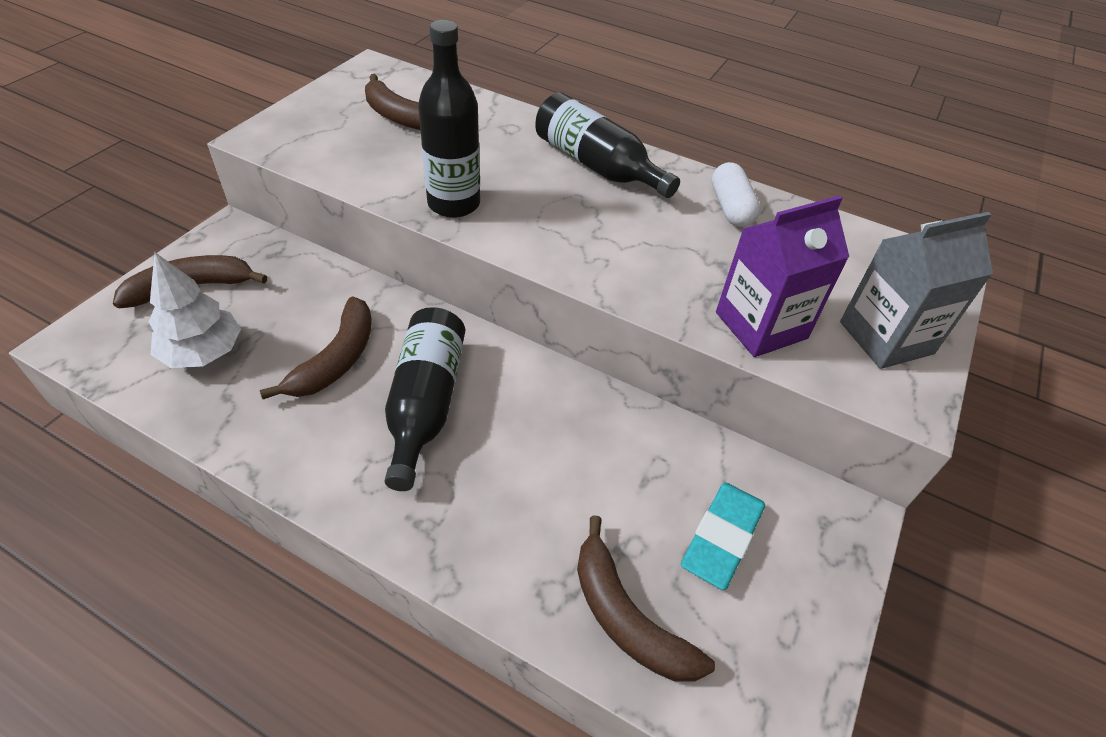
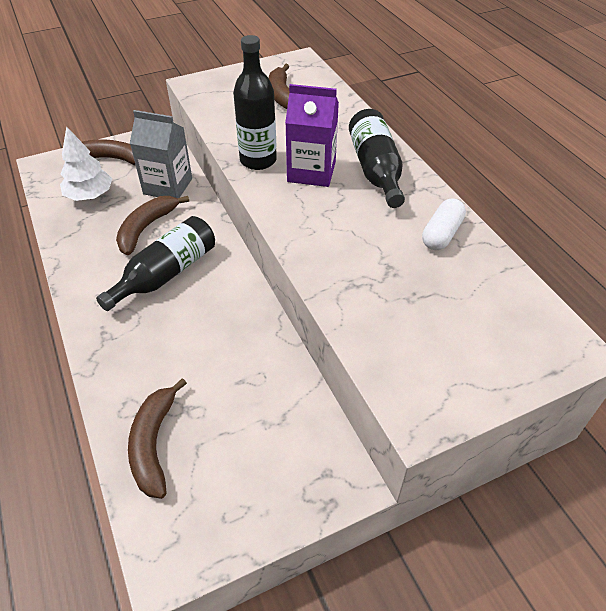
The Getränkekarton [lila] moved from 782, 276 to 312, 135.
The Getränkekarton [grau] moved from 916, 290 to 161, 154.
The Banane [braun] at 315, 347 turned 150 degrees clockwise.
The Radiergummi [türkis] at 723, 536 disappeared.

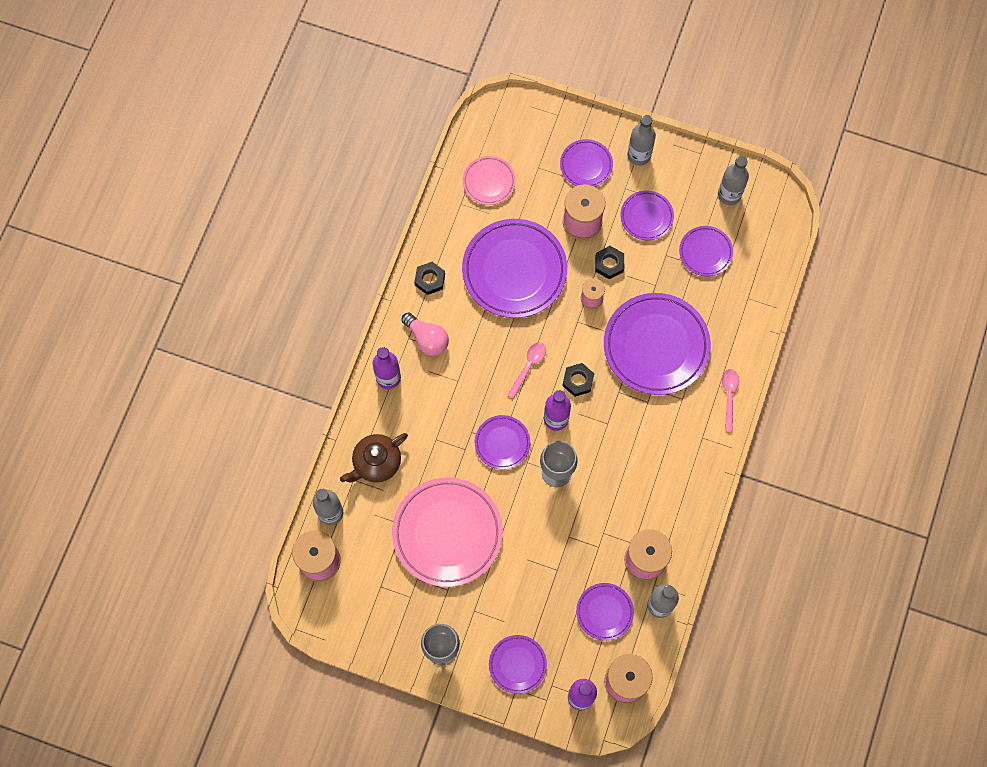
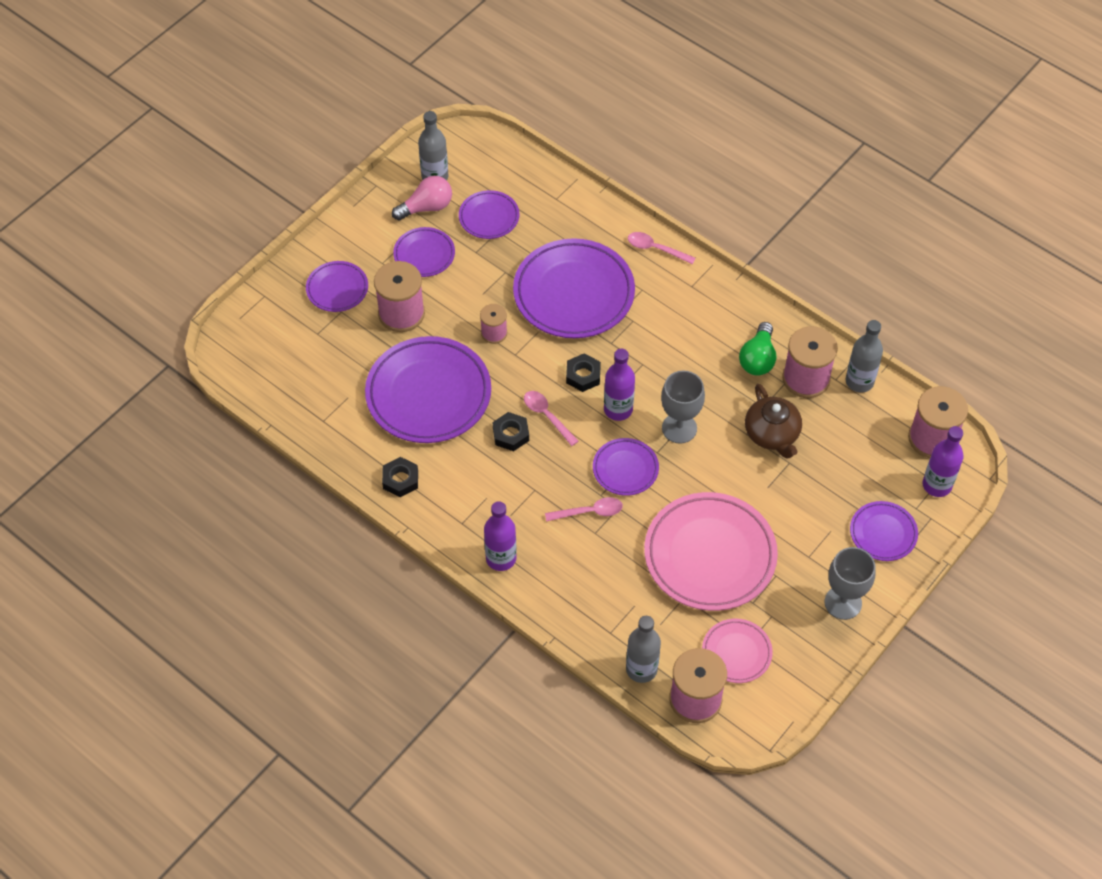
The Flasche [grau] at 641, 140 disappeared.
The Teller [rosa] moved from 489, 180 to 737, 651.
The Sechskantmutter [schwarz] moved from 609, 262 to 511, 431.
The Glühbirne [rosa] moved from 425, 334 to 422, 198.
The Teekanne [braun] moved from 374, 458 to 773, 421.
The Teller [lila] at 605, 612 disappeared.
The Glühbirne [grün] at 757, 349 appeared.
The Löffel [rosa] at 584, 509 appeared.

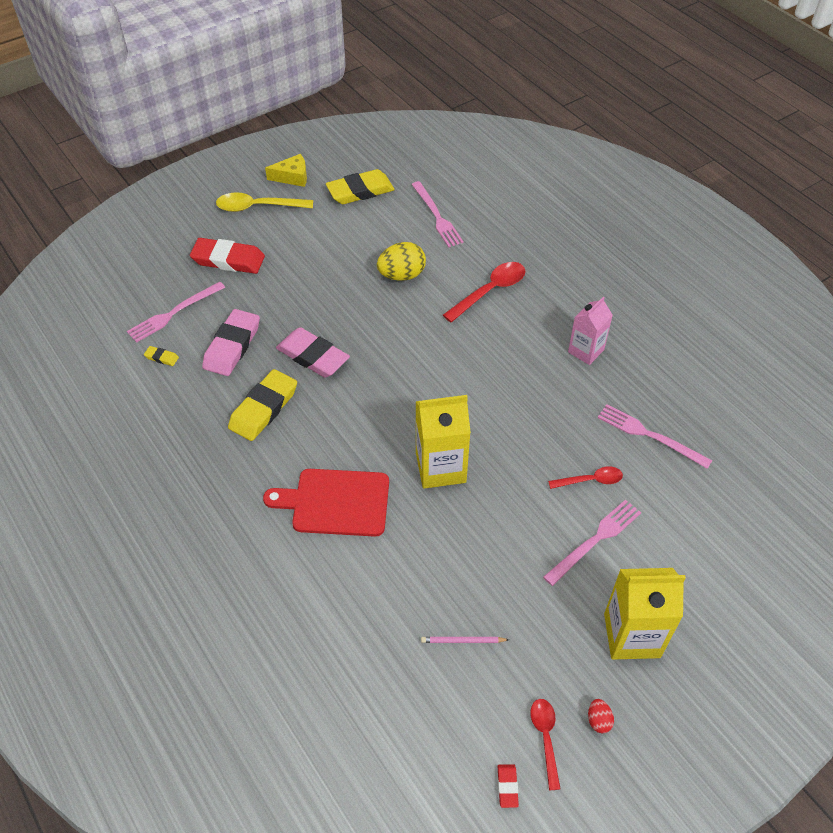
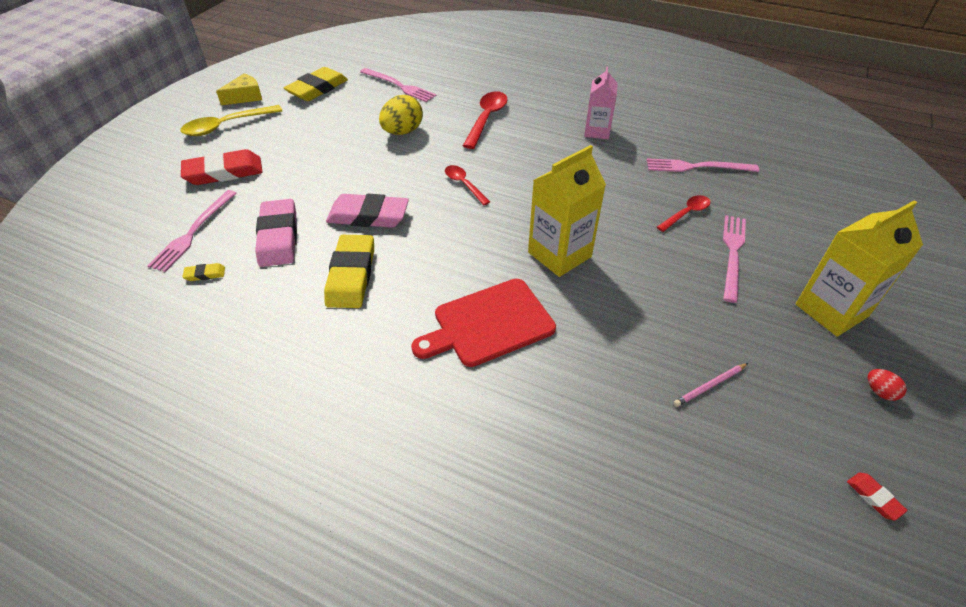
The Löffel [rot] moved from 545, 744 to 467, 185.

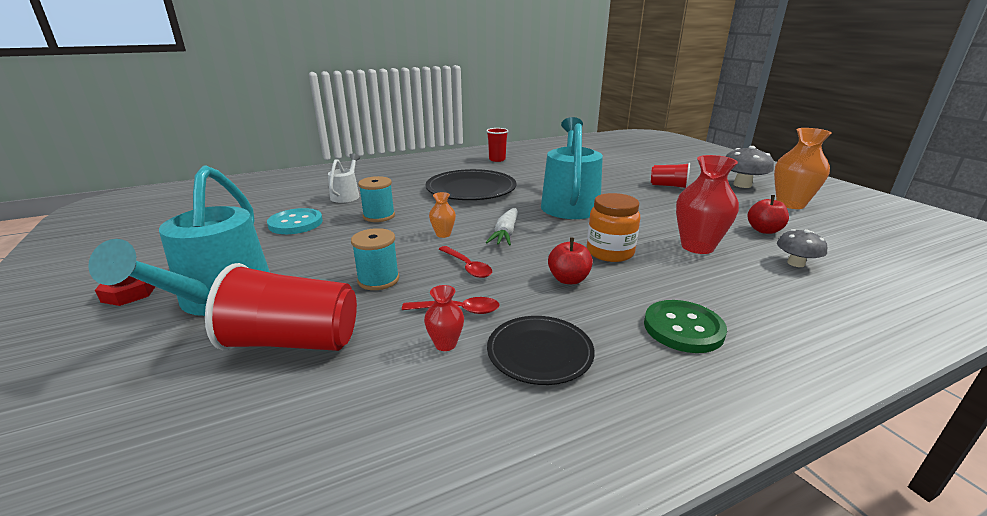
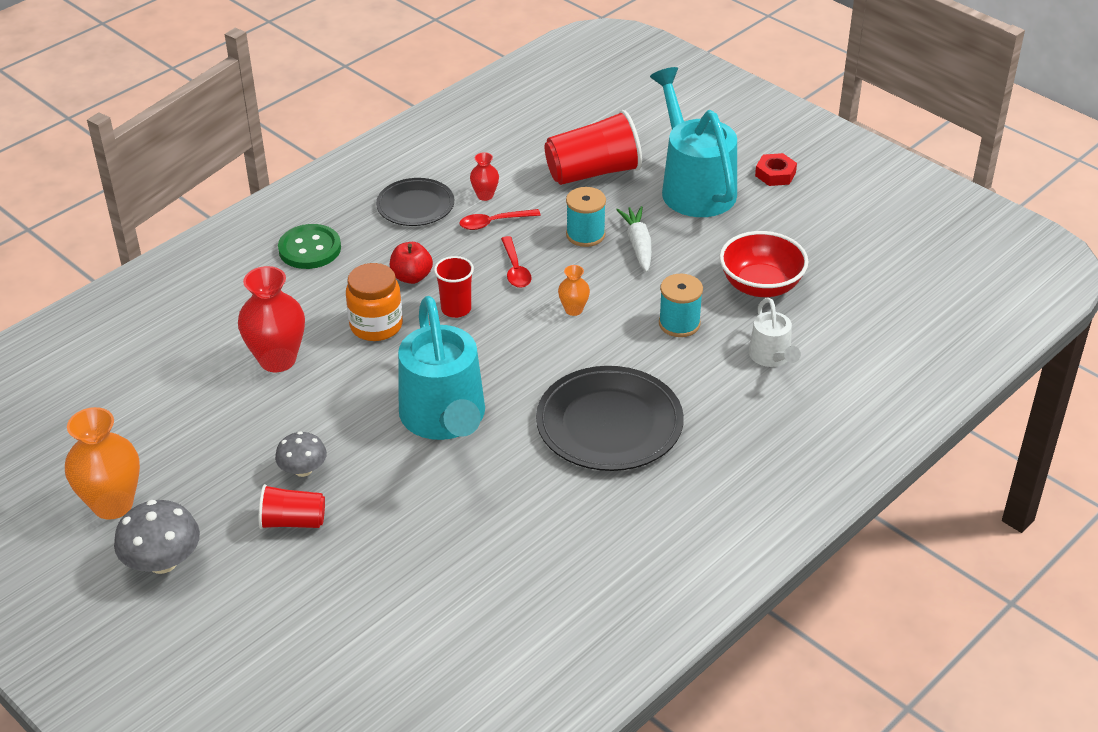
The Becher [rot] moved from 497, 145 to 454, 287.
The Apfel [rot] at 768, 214 disappeared.
The Knopf [türkis] at 295, 221 was replaced by the Schüssel [rot] at 763, 264.
The Karotte [weiß] moved from 502, 227 to 634, 239.
The Pilz [grau] moved from 802, 248 to 301, 454.
The Löffel [rot] at 465, 262 turned 135 degrees counterclockwise.

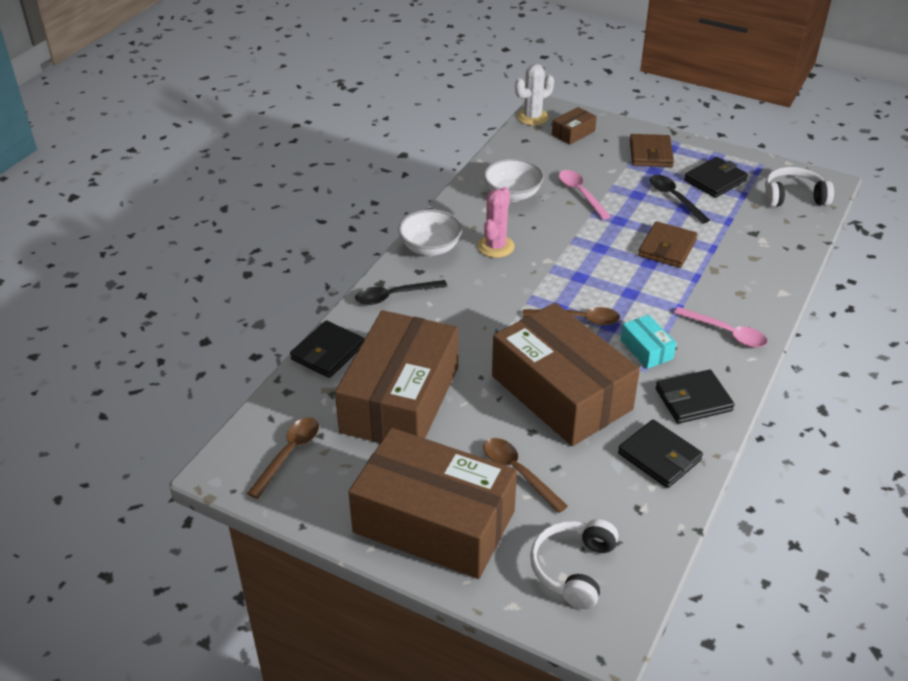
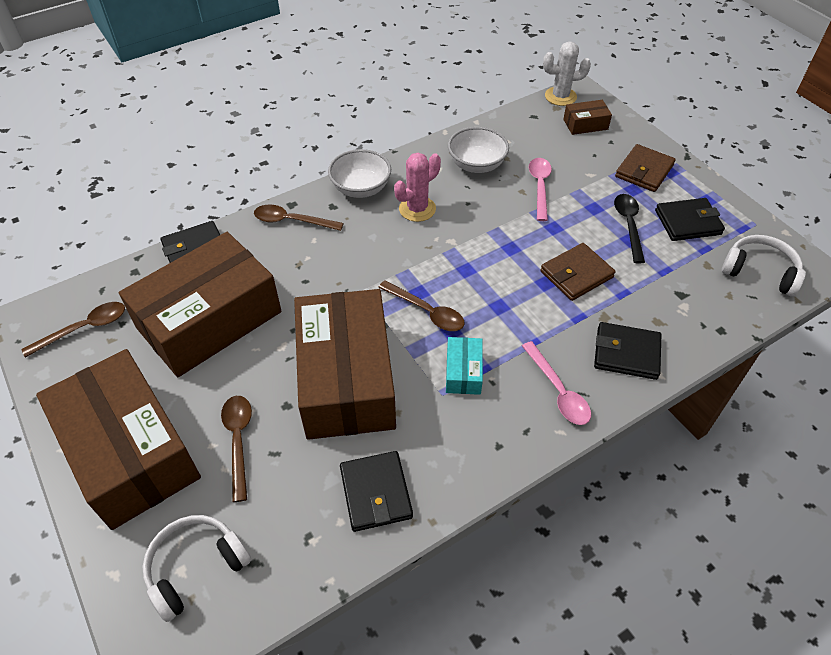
The Löffel [schwarz] at 401, 292 became the Löffel [braun] at 299, 217.
The Geldbörse [schwarz] moved from 695, 397 to 627, 351.

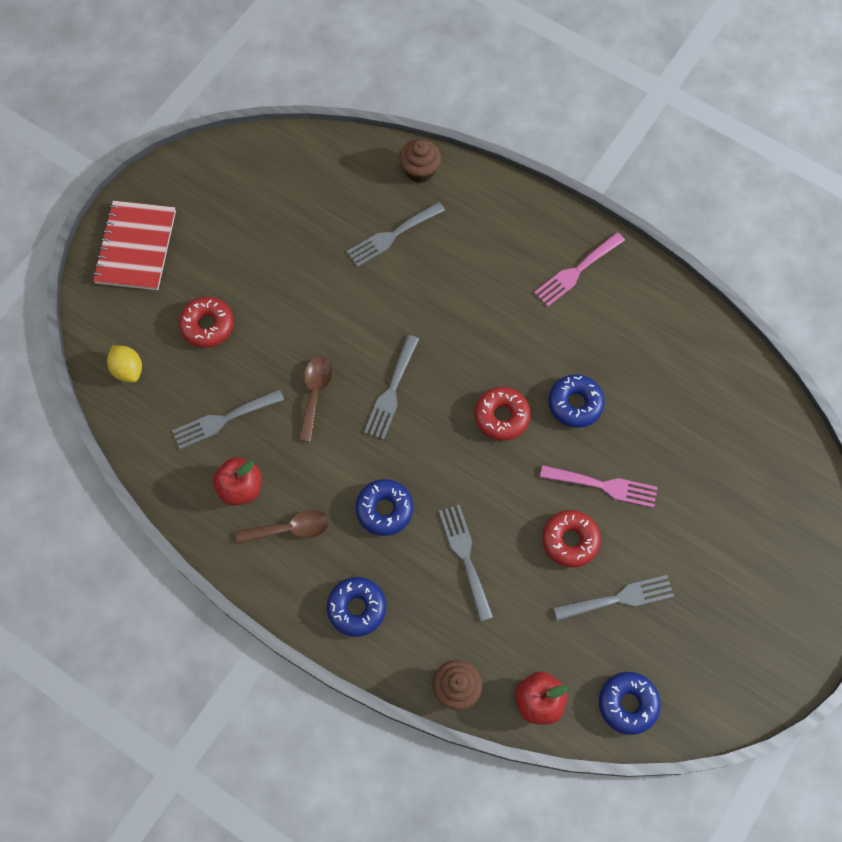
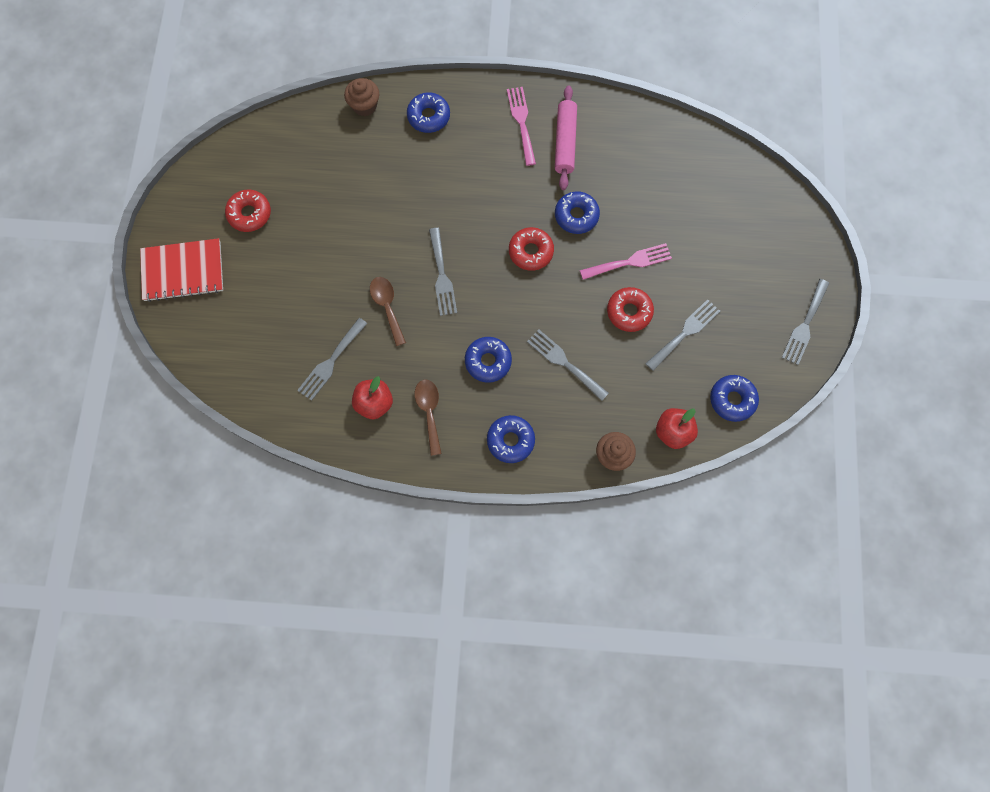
The Notizbuch [rot] at 134, 245 turned 75 degrees counterclockwise.
The Gabel [grau] moved from 396, 234 to 805, 322.
The Gabel [rosa] at 579, 269 turned 150 degrees clockwise.
The Donut [rot] moved from 206, 322 to 248, 211.
The Zitrone [gelb] at 124, 363 disappeared.
The Löffel [braun] at 283, 527 turned 60 degrees counterclockwise.
The Nudelholz [rosa] at 566, 138 appeared.
The Donut [blau] at 428, 112 appeared.

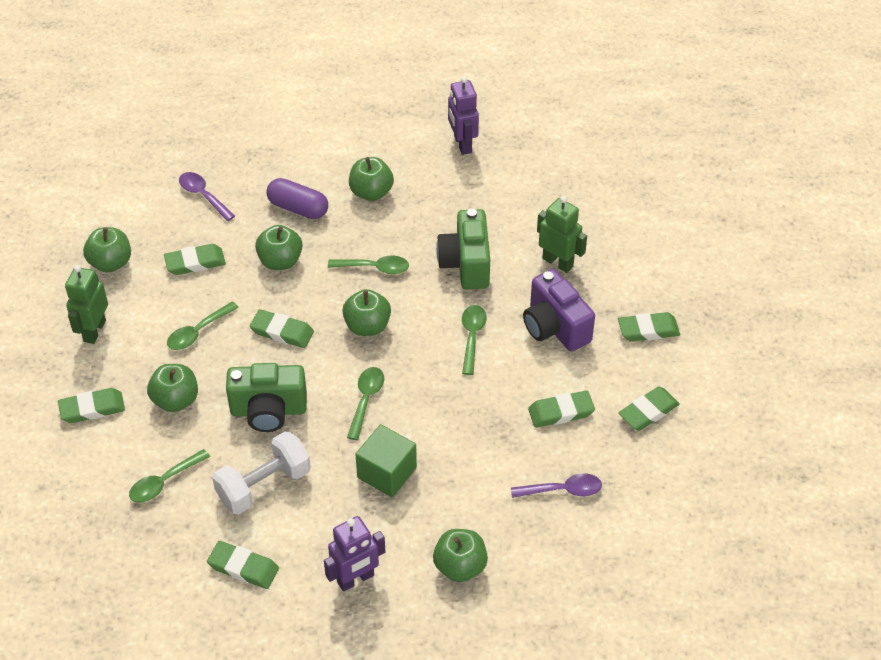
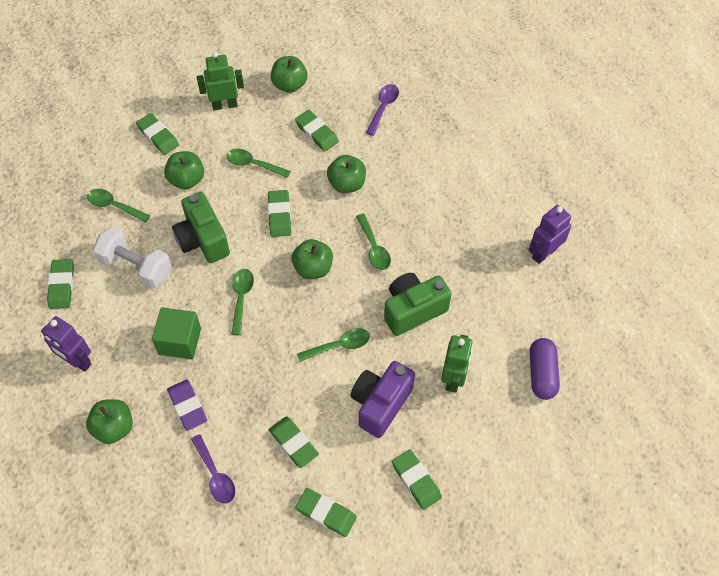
The Apfel [grün] at 371, 179 disappeared.
The Kapsel [lila] moved from 297, 198 to 545, 369.
The Löffel [grün] at 365, 403 turned 75 degrees counterclockwise.
The Radiergummi [lila] at 187, 405 appeared.

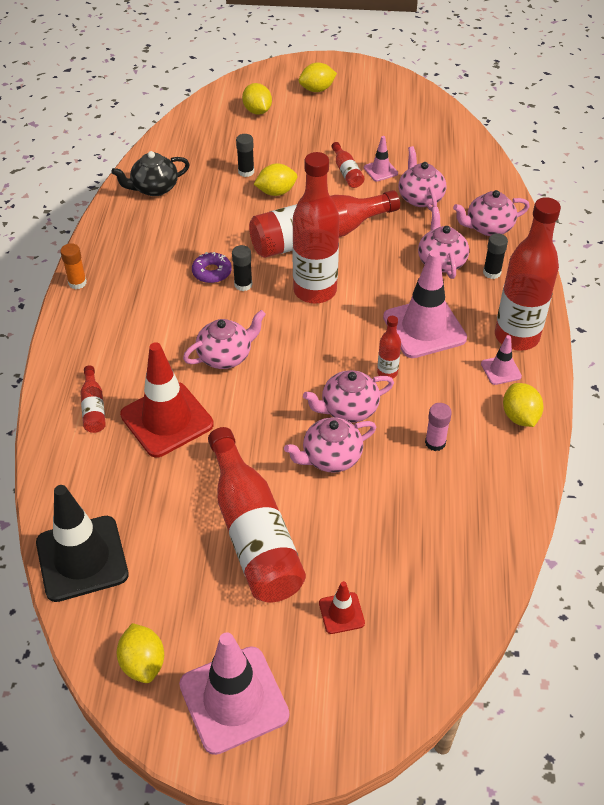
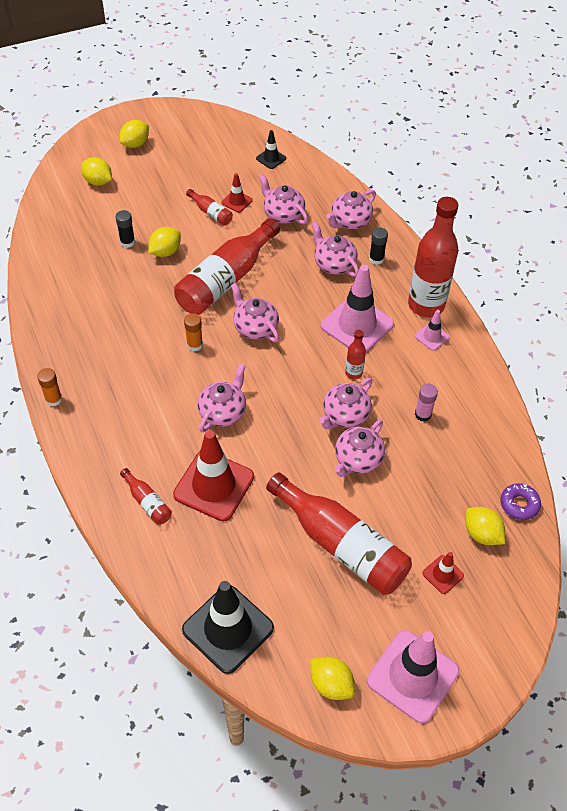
The Leitkegel [rosa] at 381, 158 became the Leitkegel [rot] at 237, 193.
The Teekanne [schwarz] at 150, 173 disappeared.
The Flasche [rot] at 316, 228 was replaced by the Teekanne [rosa] at 255, 312.
The Klebestift [schwarz] at 242, 268 became the Klebestift [orange] at 193, 332.
The Donut [lila] moved from 212, 267 to 521, 501.
The Zitrone [gelb] moved from 523, 405 to 485, 526.
The Leitkegel [schwarz] at 271, 149 appeared.

